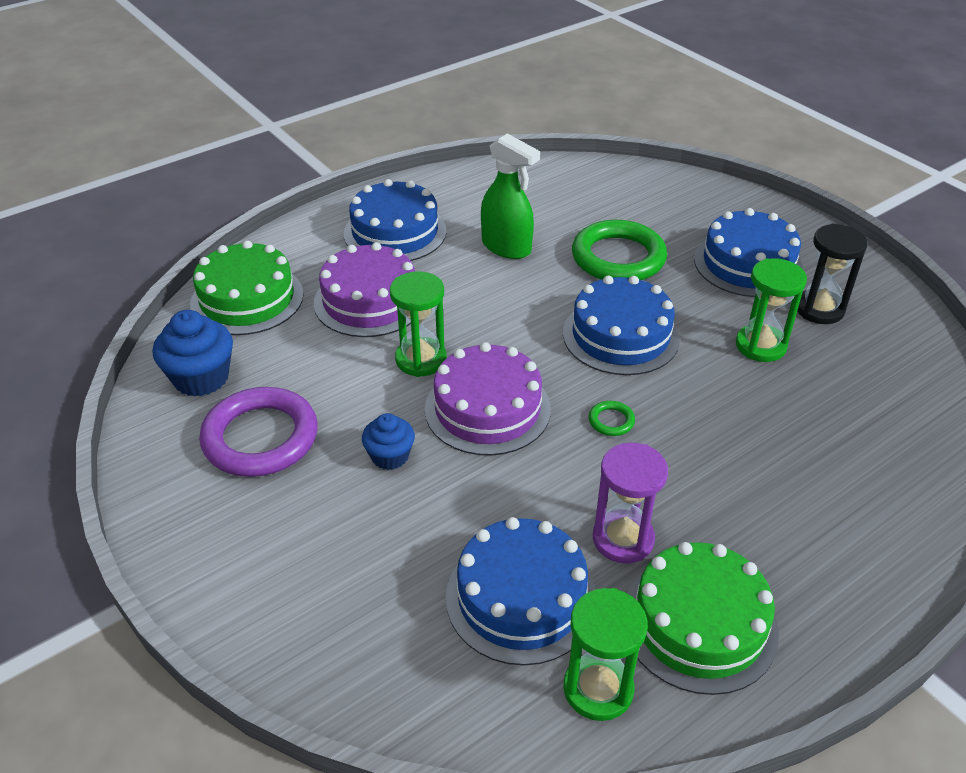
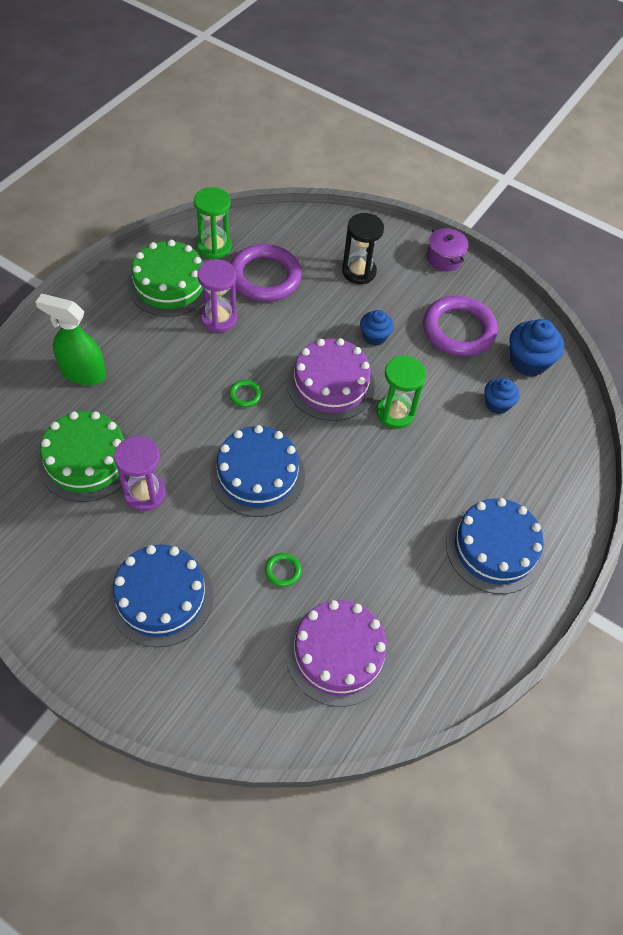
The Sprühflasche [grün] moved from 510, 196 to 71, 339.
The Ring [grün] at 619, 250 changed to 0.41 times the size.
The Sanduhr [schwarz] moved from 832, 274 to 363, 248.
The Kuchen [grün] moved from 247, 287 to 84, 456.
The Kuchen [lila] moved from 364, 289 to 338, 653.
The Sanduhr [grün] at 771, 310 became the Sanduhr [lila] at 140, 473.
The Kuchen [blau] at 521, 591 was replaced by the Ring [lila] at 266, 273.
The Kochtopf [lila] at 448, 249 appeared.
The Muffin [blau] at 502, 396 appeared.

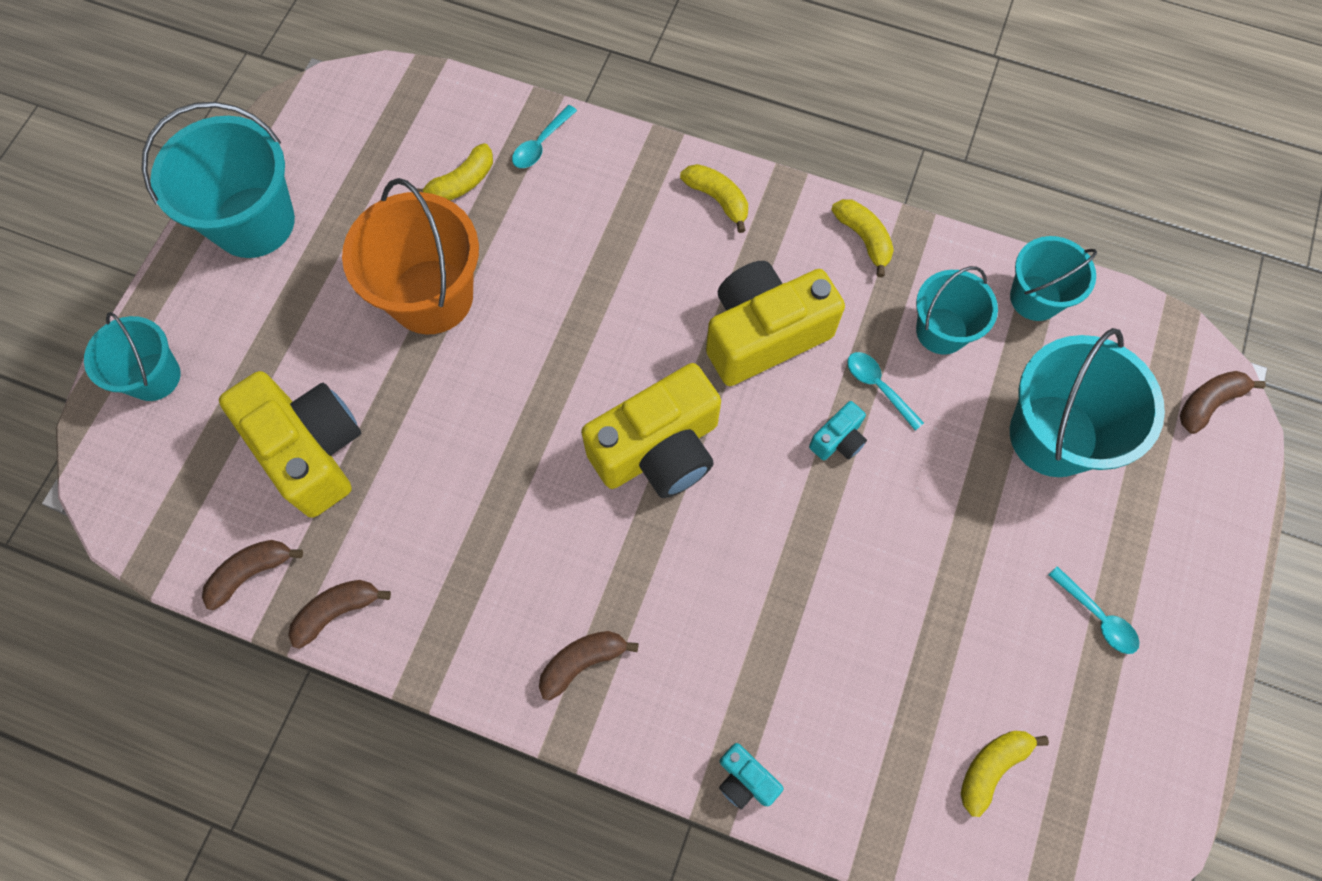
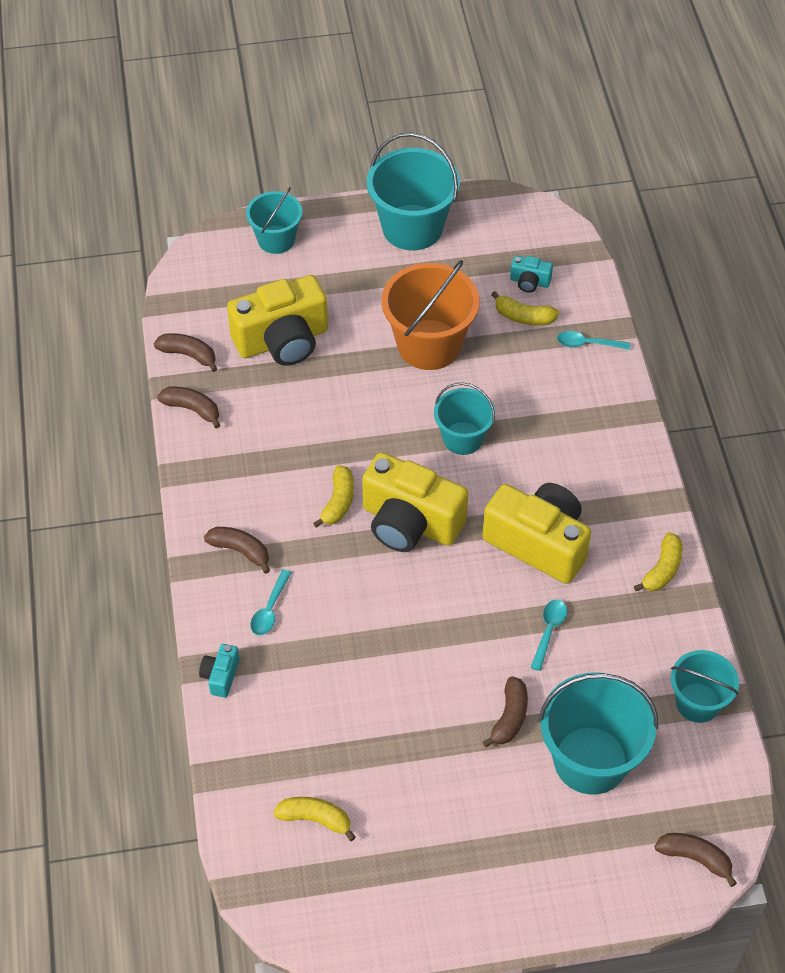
The Banane [gelb] moved from 714, 198 to 333, 496.
The Eimer [türkis] moved from 957, 310 to 464, 418.
The Kamera [gelb] at 290, 444 turned 45 degrees clockwise.
The Kamera [türkis] moved from 838, 430 to 531, 273.
The Löffel [türkis] moved from 1094, 610 to 271, 602.
The Banane [braun] at 505, 711 appeared.

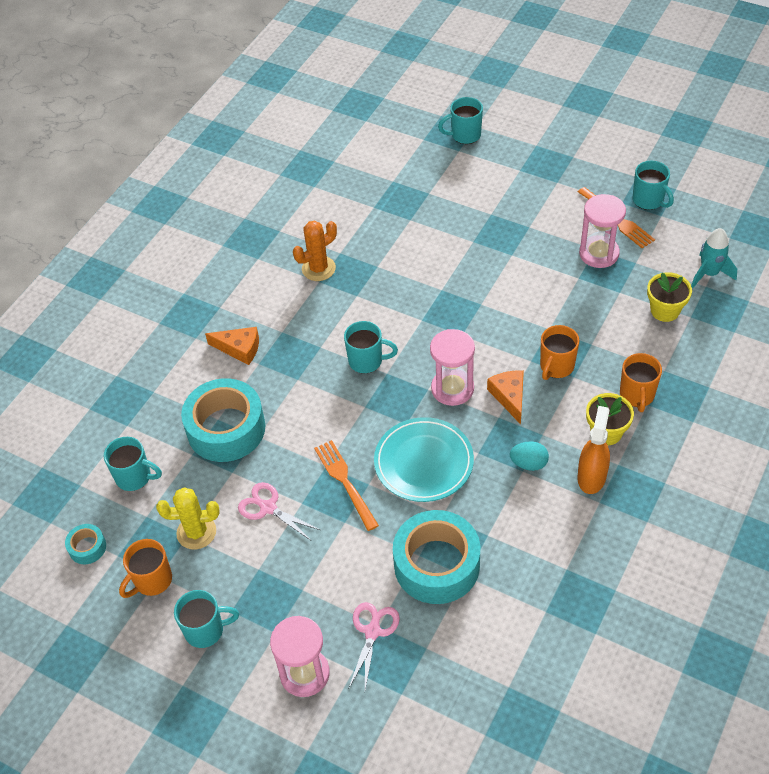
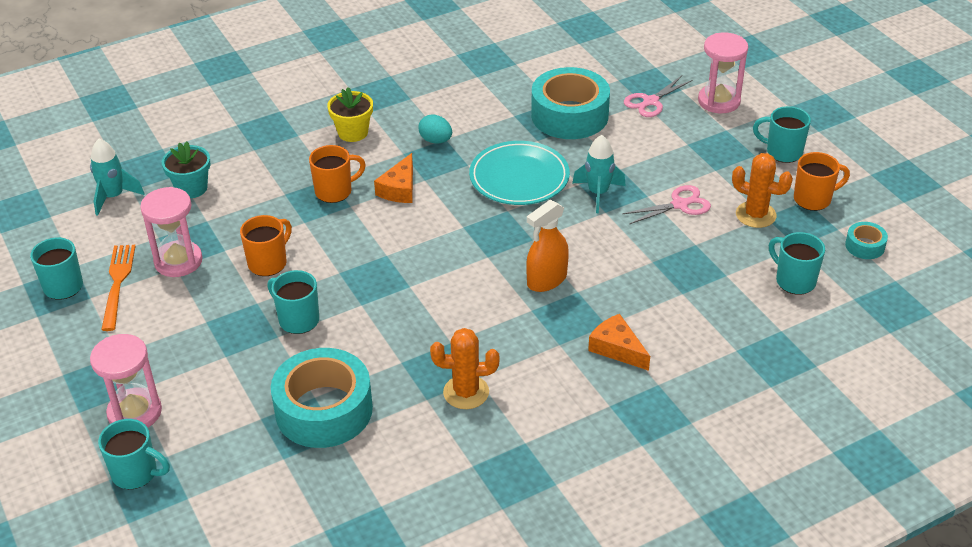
The Blumentopf [gelb] at 669, 297 became the Blumentopf [türkis] at 186, 170.
The Tasse [türkis] moved from 371, 347 to 293, 302.
The Sanduhr [rosa] moved from 452, 367 to 126, 381.
The Tasse [orange] moved from 641, 382 to 266, 245.
The Klebeband [türkis] moved from 223, 420 to 322, 398.
The Sprühflasche [orange] moved from 593, 450 to 547, 246.
The Gabel [orange] at 346, 485 was replaced by the Rakete [türkis] at 599, 174.
The Schere [rosa] at 279, 511 turned 90 degrees counterclockwise.
The Kaktus [gelb] at 187, 518 became the Kaktus [orange] at 762, 190.

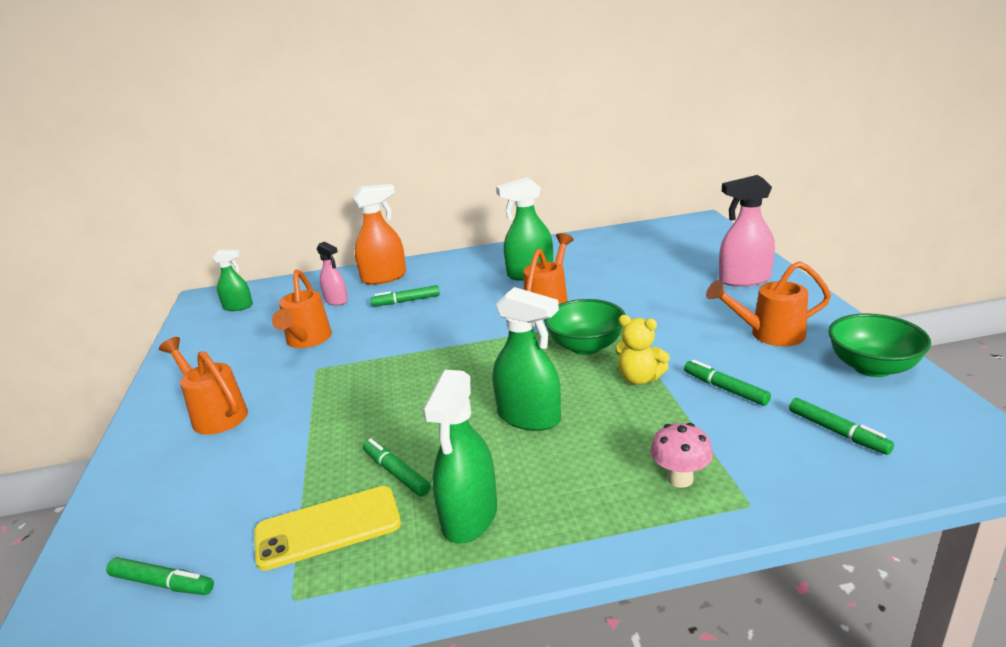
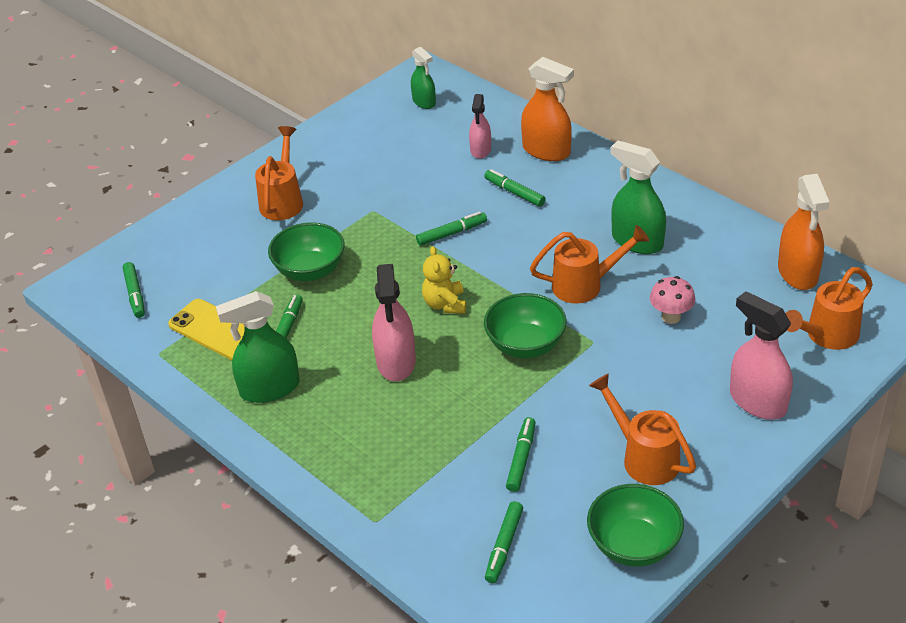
The Gießkanne [orange] moved from 302, 309 to 829, 308.
The Sprühflasche [grün] at 527, 359 became the Sprühflasche [rosa] at 394, 322.
The Teddybär [gelb] moved from 642, 350 to 444, 280.
The Pilz [rosa] moved from 681, 455 to 672, 300.
The Sprühflasche [orange] at 804, 232 appeared.
The Filzstift [grün] at 451, 229 appeared.
The Schüssel [grün] at 306, 251 appeared.

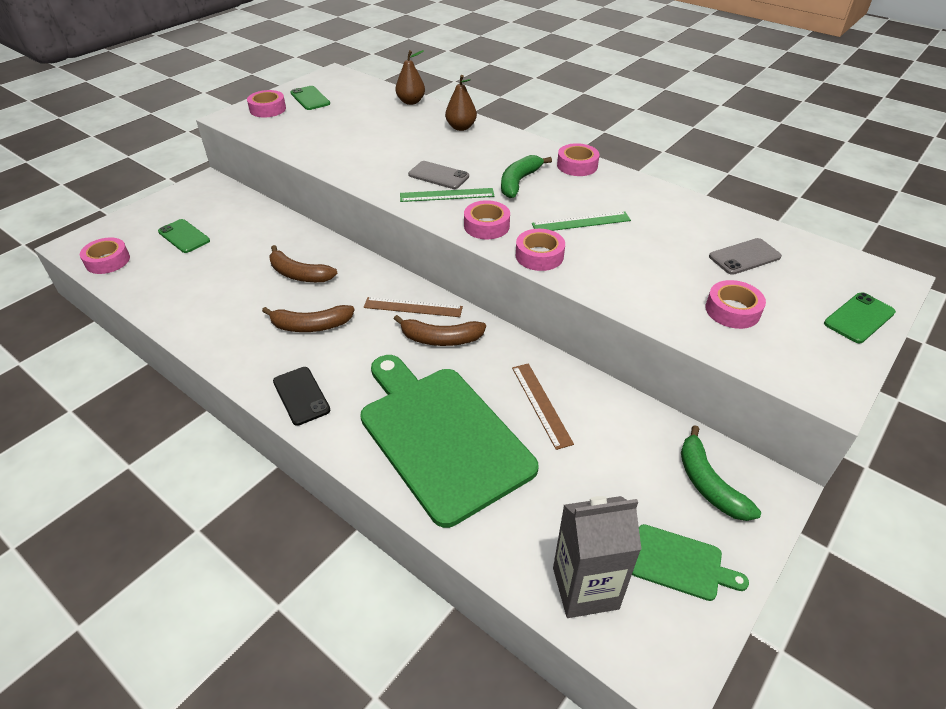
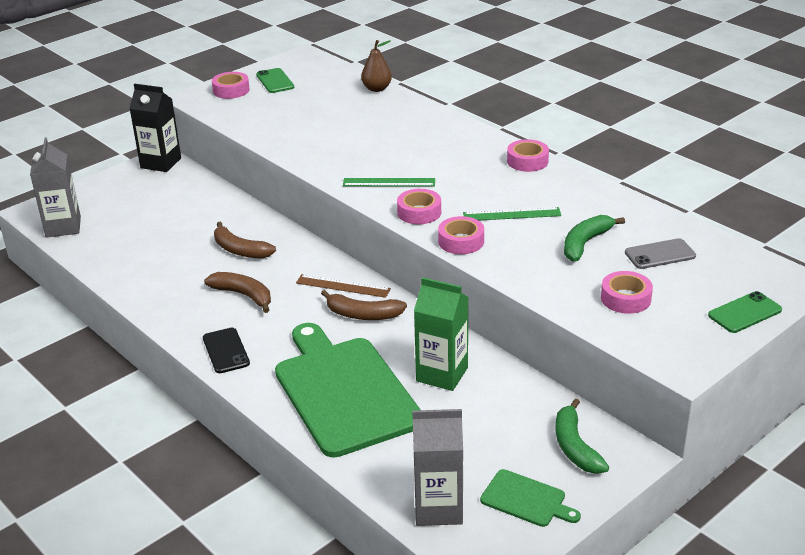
The Birne [braun] at 461, 103 disappeared.
The Banane [grün] moved from 526, 176 to 594, 238.
The Handy [grau] at 438, 175 disappeared.
The Handy [grün] at 184, 236 disappeared.
The Klebeband [rosa] at 105, 255 was replaced by the Getränkekarton [grau] at 55, 187.
The Banane [braun] at 308, 318 turned 150 degrees counterclockwise.
The Lineal [braun] at 543, 406 was replaced by the Getränkekarton [grün] at 441, 334.
The Getränkekarton [schwarz] at 155, 128 appeared.

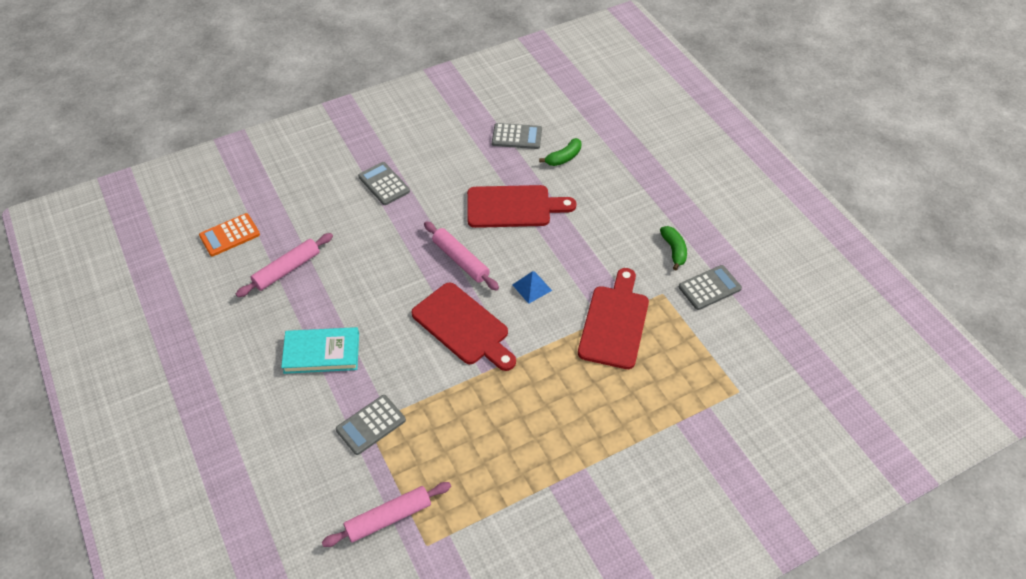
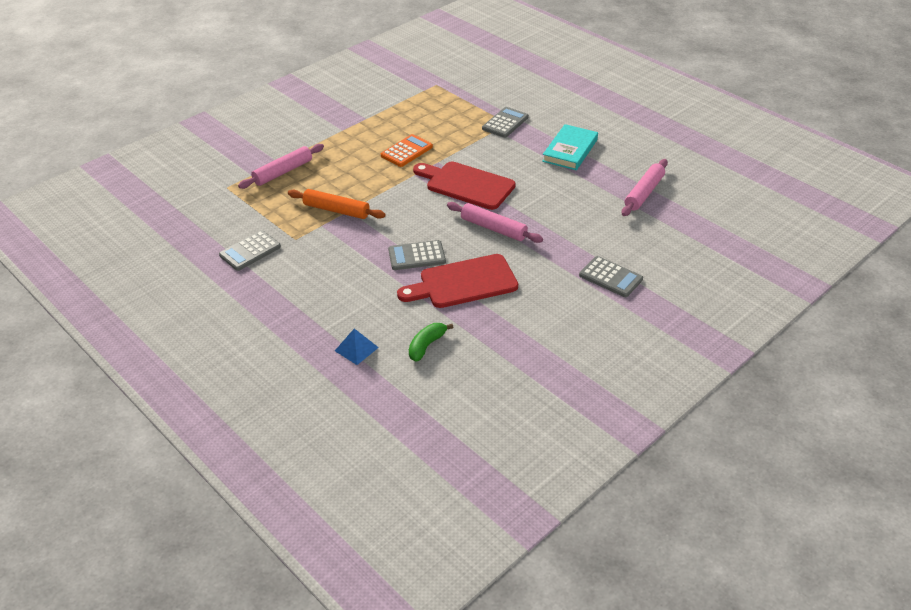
The Taschenrechner [grau] moved from 517, 136 to 417, 255.
The Taschenrechner [orange] moved from 229, 234 to 407, 150.
The Banane [grün] at 673, 248 disappeared.
The Schneidebrett [rot] at 613, 318 was replaced by the Nudelholz [orange] at 337, 204.
The Pyramide [blau] moved from 532, 287 to 357, 346.
The Buch [türkis] at 320, 350 turned 45 degrees counterclockwise.
The Nudelholz [rosa] moved from 386, 514 to 281, 166.

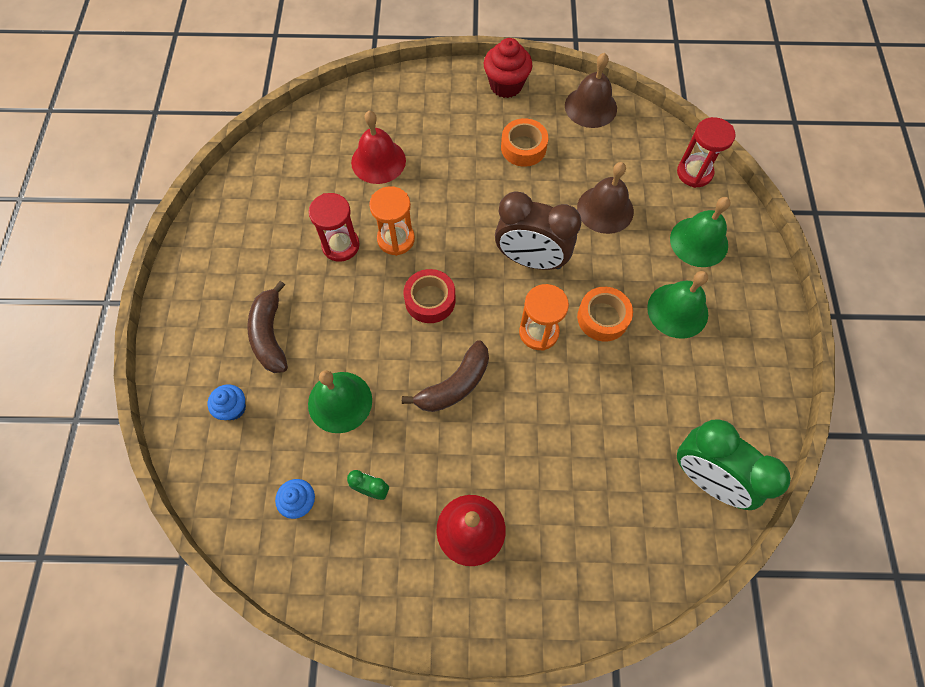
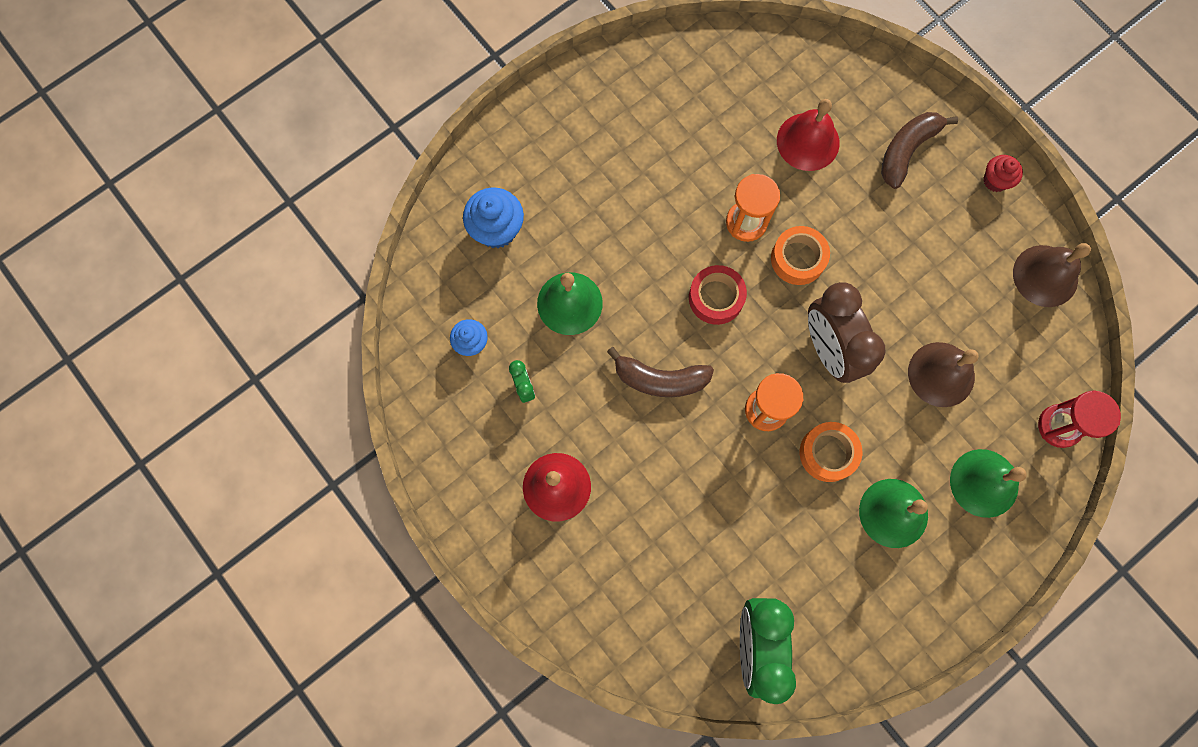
The Muffin [rot] at 508, 68 changed to 0.61 times the size.
The Klebeband [orange] moved from 524, 142 to 800, 255.
The Sanduhr [rot] at 334, 227 disappeared.
The Banane [braun] moved from 267, 327 to 919, 150.
The Muffin [blau] at 226, 402 changed to 1.63 times the size.

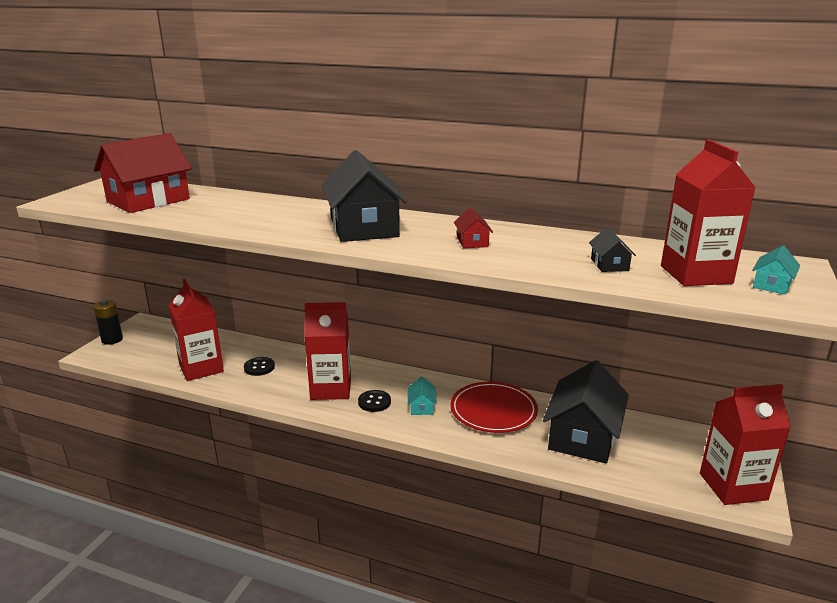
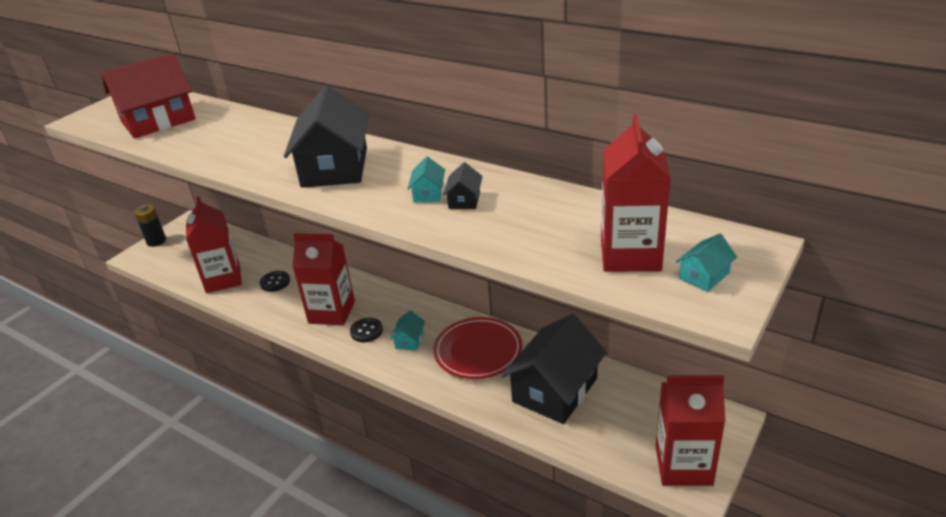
The Haus [rot] at 473, 227 became the Haus [türkis] at 426, 179.
The Haus [schwarz] moved from 612, 249 to 463, 185.

